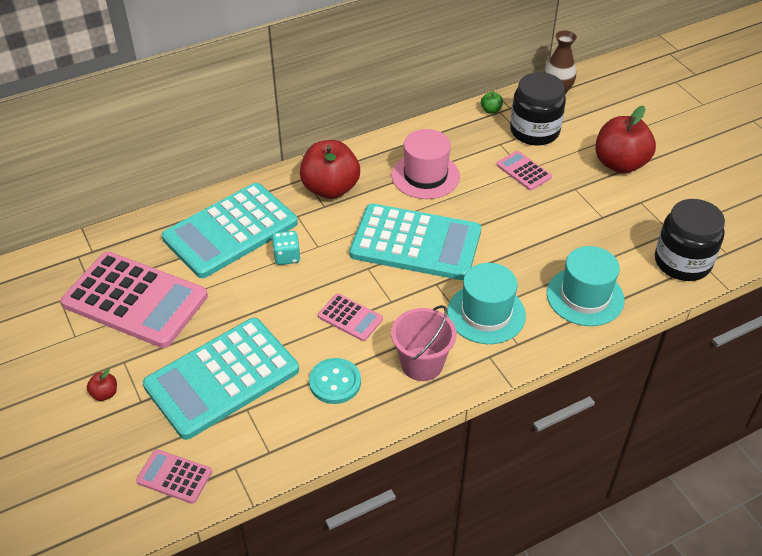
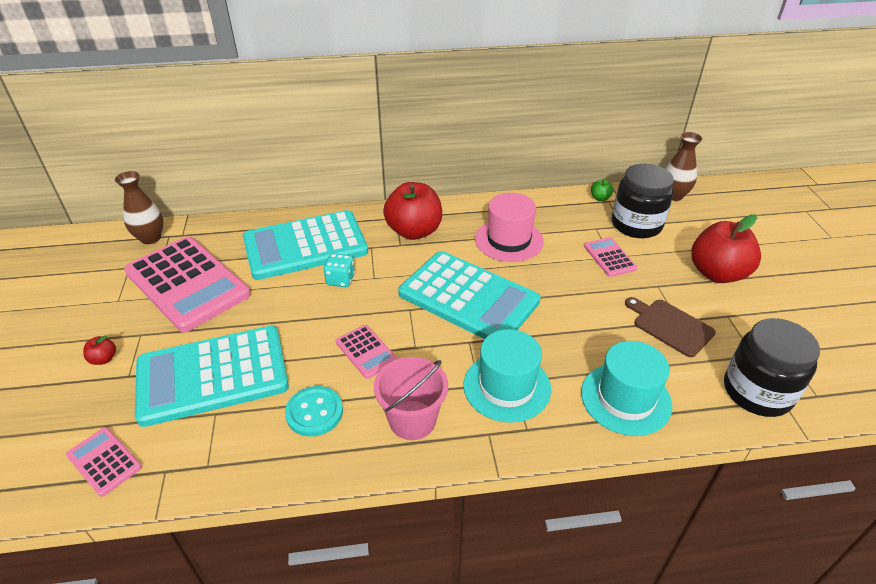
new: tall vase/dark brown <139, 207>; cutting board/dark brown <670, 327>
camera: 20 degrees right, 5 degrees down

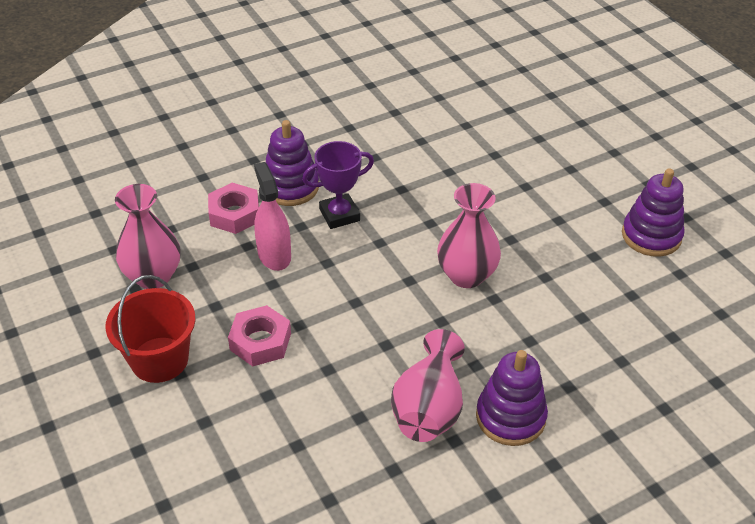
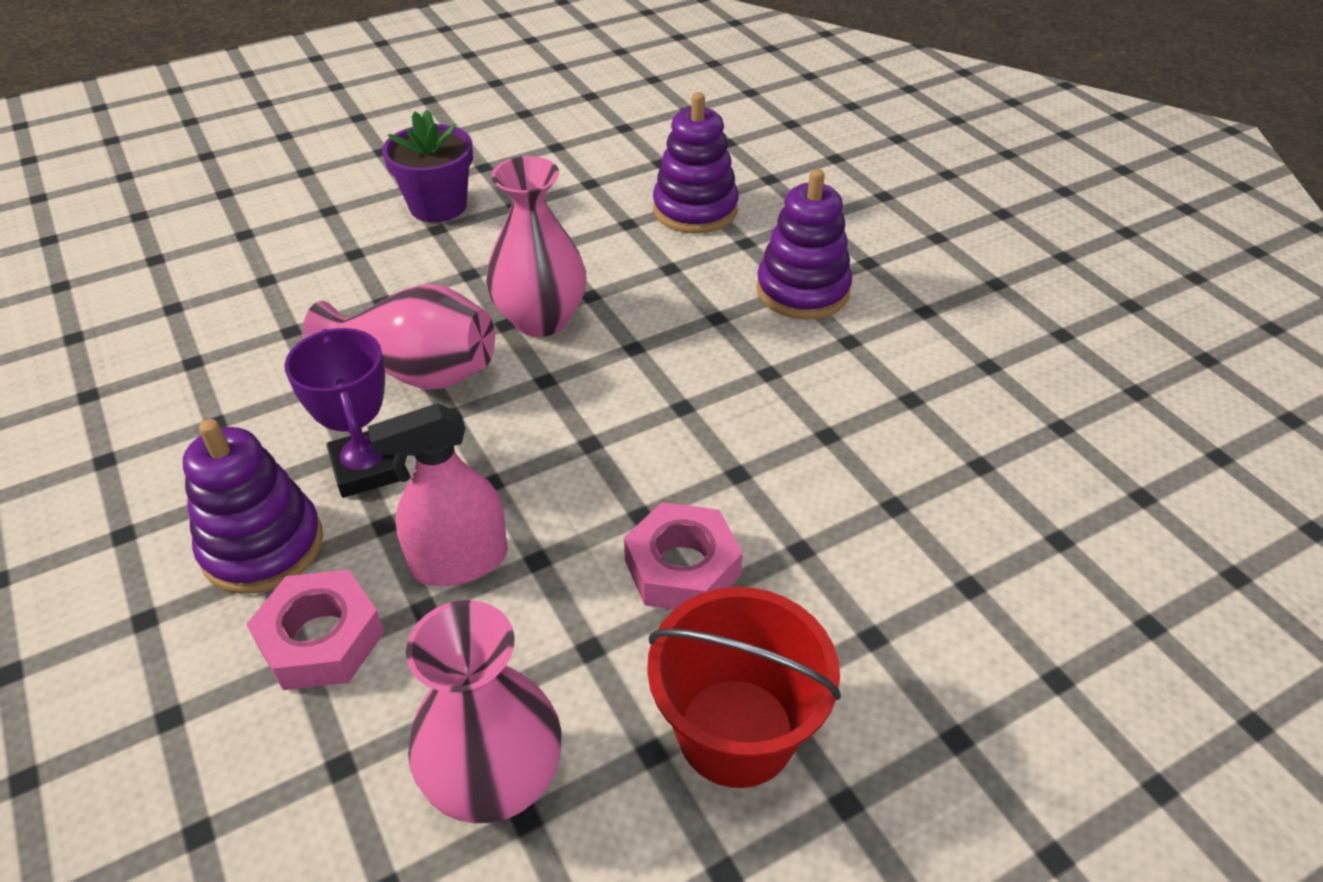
new: potted plant/royal purple <427, 165>
shifted: tall vase/pink <428, 385> to <399, 337>; stacking rings/royal purple <653, 212> to <696, 163>
camera: 90 degrees left, 0 degrees up

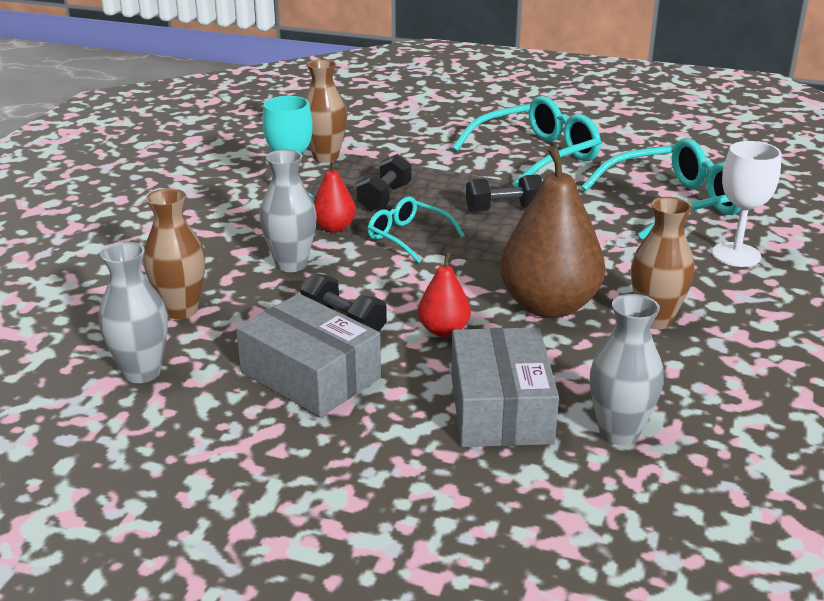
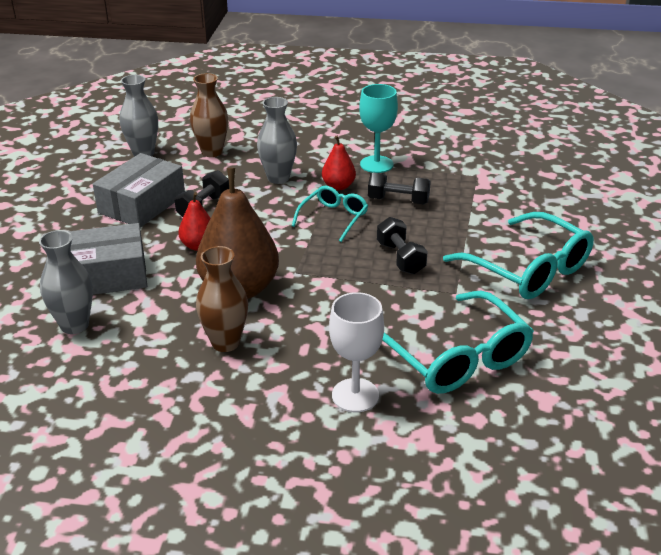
gone: tall vase/dark brown <326, 110>
camera: 80 degrees right, 5 degrees up

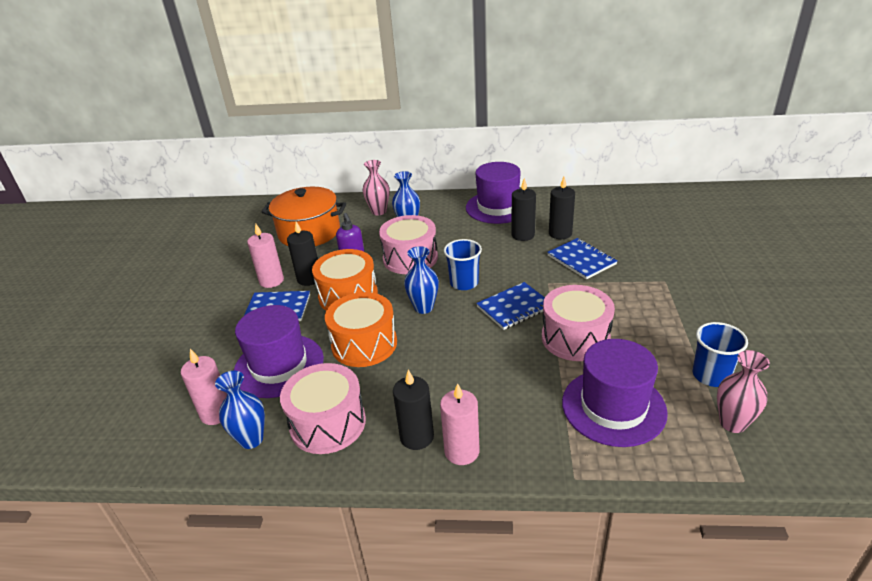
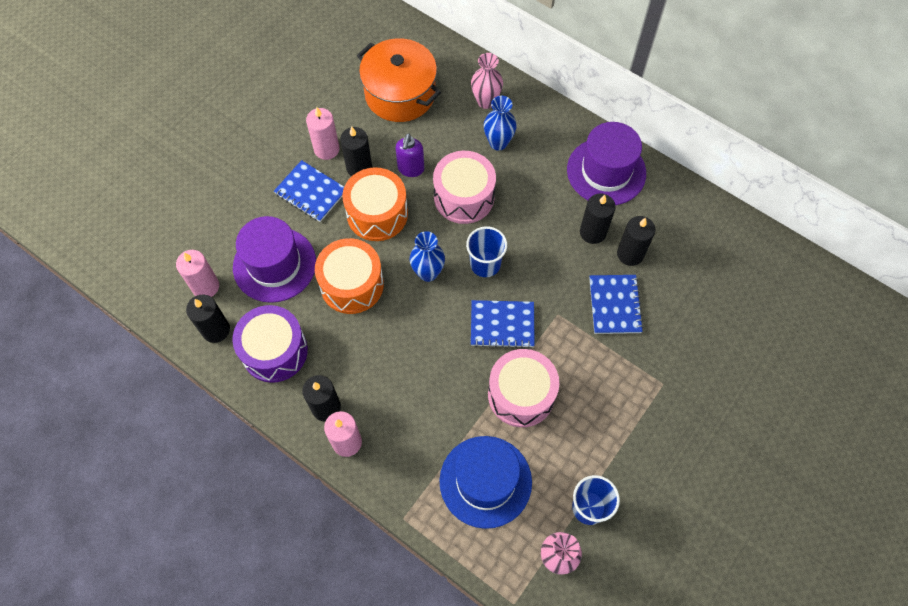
swapped: tall vase/cobalt <240, 410> to wax candle/black <208, 319>
repainted: snare drum/pink <323, 408> to snare drum/royal purple <270, 344>; top hat/royal purple <615, 393> to top hat/cobalt <485, 482>
camera: 30 degrees right, 30 degrees up

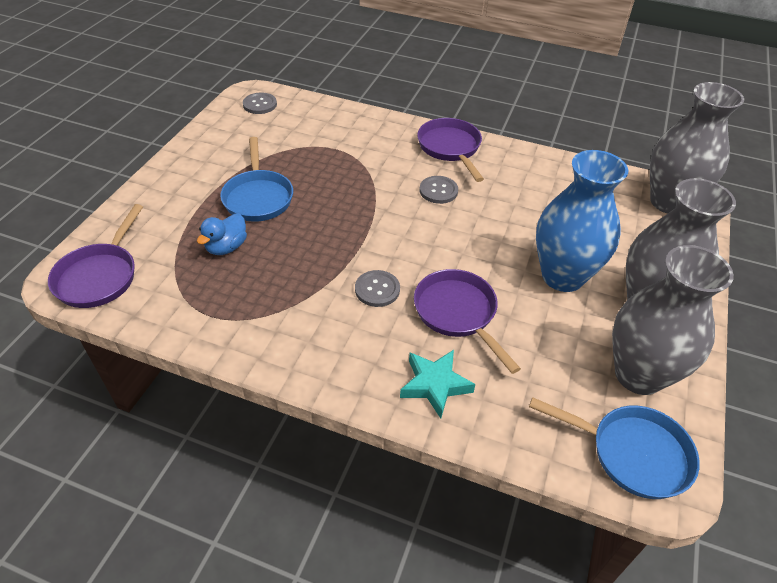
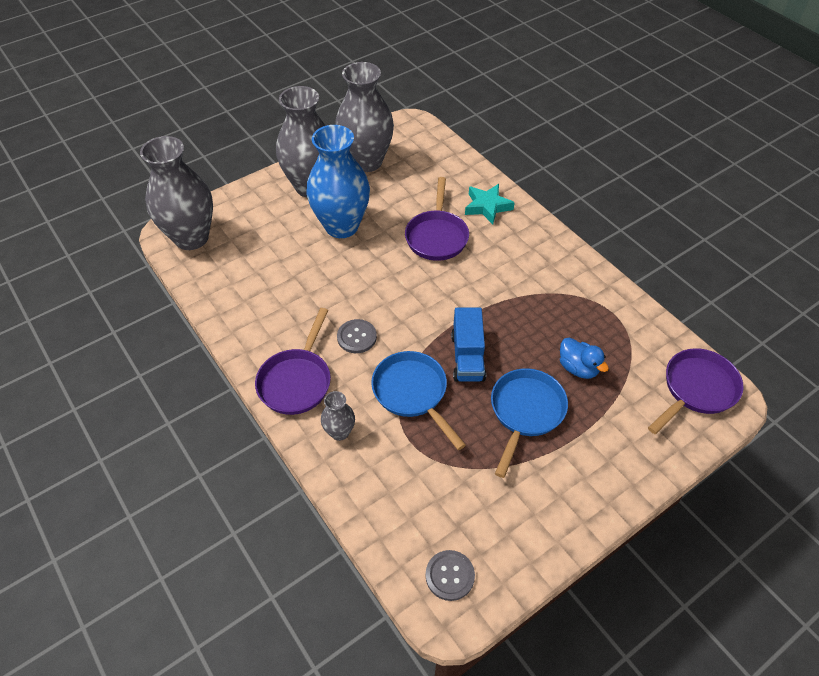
gone: shirt button/ash-grey <377, 288>
new: tall vase/ash-grey <338, 416>; truck/cobalt <468, 345>
shifted: skillet/cobalt <614, 448> to <418, 400>
rotated: toy duck/cobalt <222, 234> = <584, 358> 75 degrees clockwise
camera: 145 degrees left, 5 degrees up

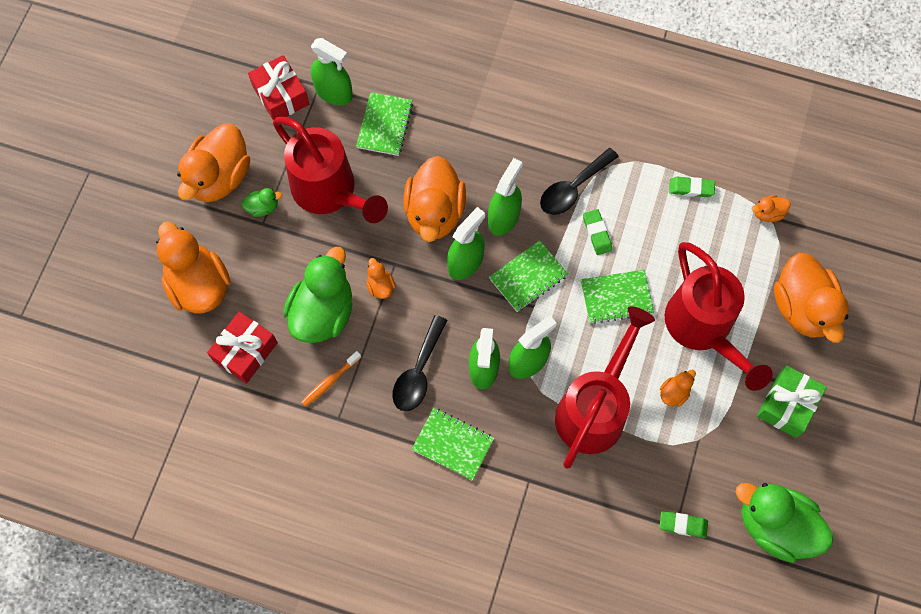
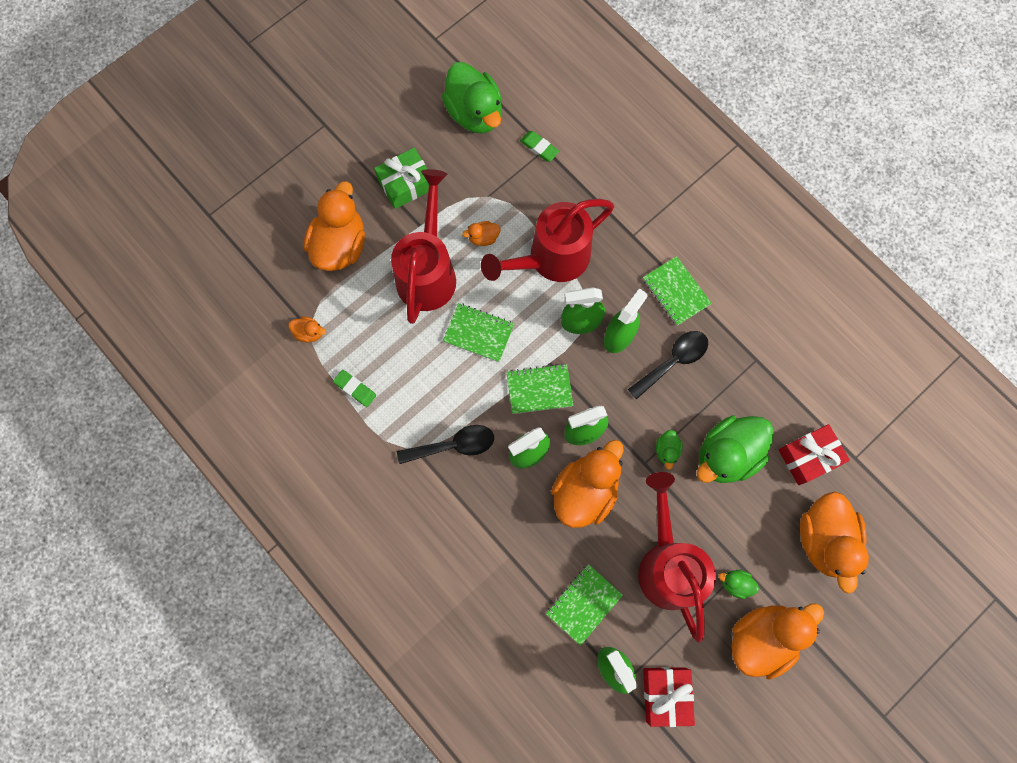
gone: dental brush/orange <331, 379>; pencil eraser/leaf-green <597, 232>
repainted: toy duck/orange <380, 278> to toy duck/leaf-green <669, 450>
camera: 150 degrees left, 5 degrees up

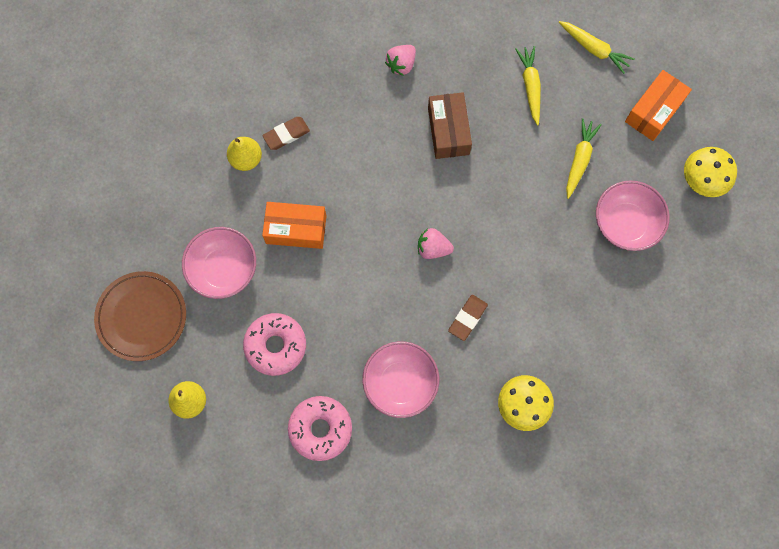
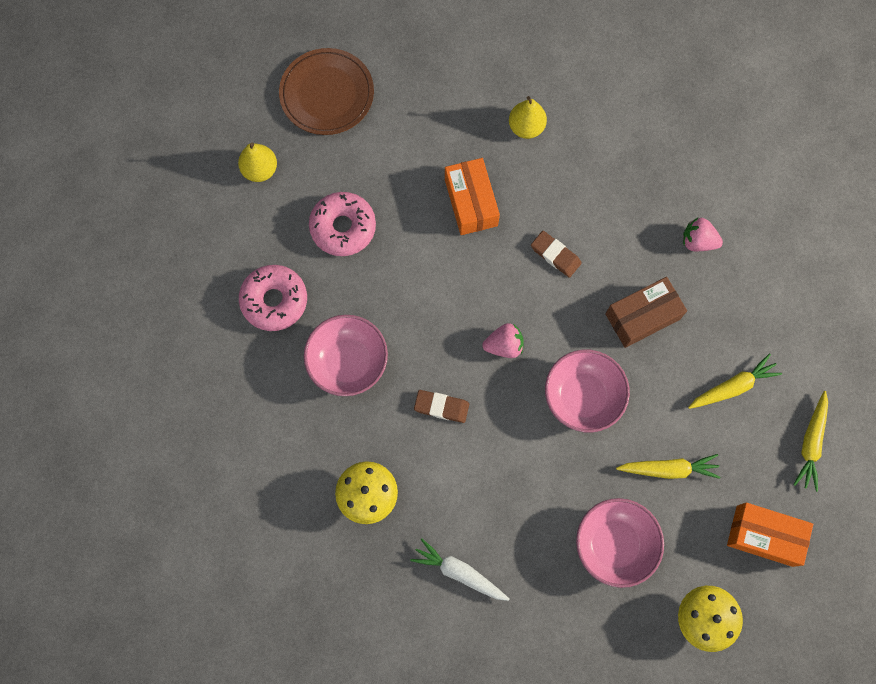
new: toy carrot/white <460, 569>
shifted: bowl/pink <219, 263> to <587, 391>; pencil eraser/dark brown <286, 133> to <556, 254>
rotated: toy strawberry/pink <436, 243> = <503, 340> 90 degrees clockwise
camera: 70 degrees right, 0 degrees up

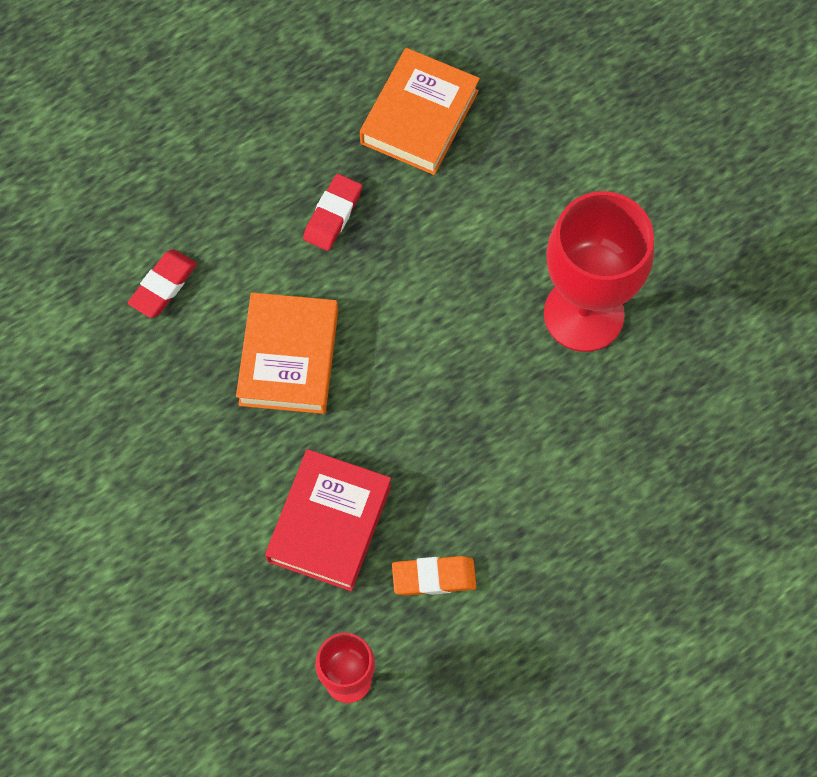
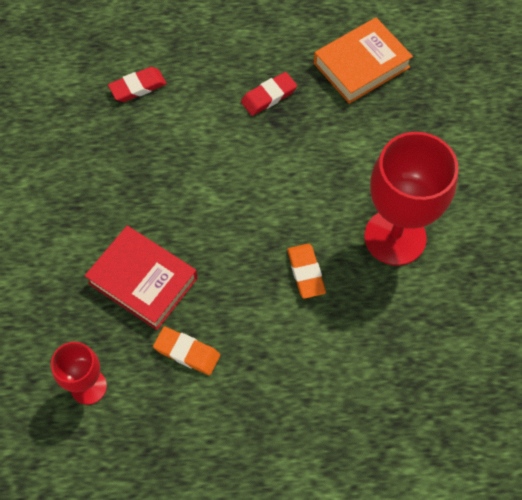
gone: hardback/orange <287, 353>
new: pencil eraser/orange <306, 271>
rotated: hardback/red <328, 520> = <141, 278> 75 degrees clockwise
camera: 30 degrees right, 5 degrees down

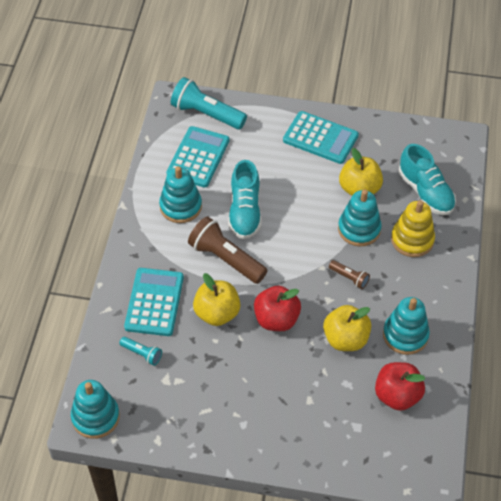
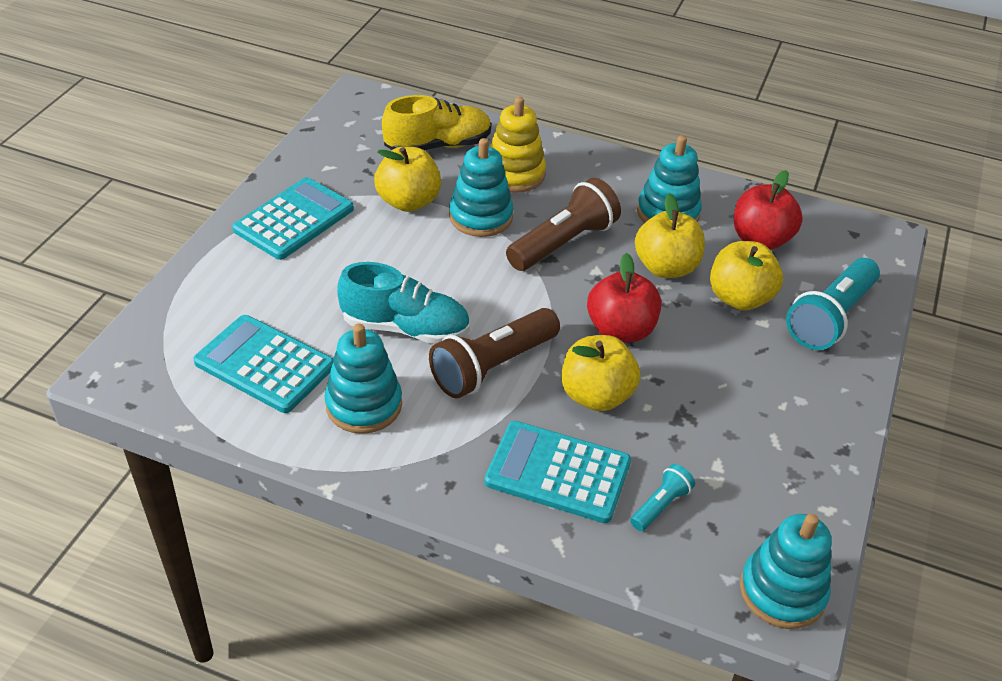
new: apple fruit/bright yellow <746, 276>
shifted: flashlight/aqua <209, 103> to <833, 304>
repainted: shoe/aqua <427, 179> to shoe/bright yellow <437, 122>
scaled: flashlight/dark brown <349, 274> = <563, 224> x2.01
camera: 80 degrees left, 10 degrees down

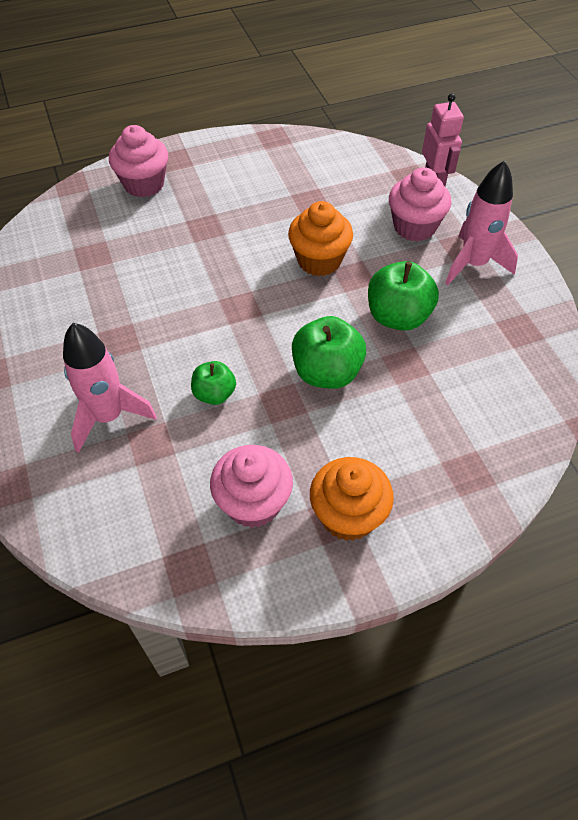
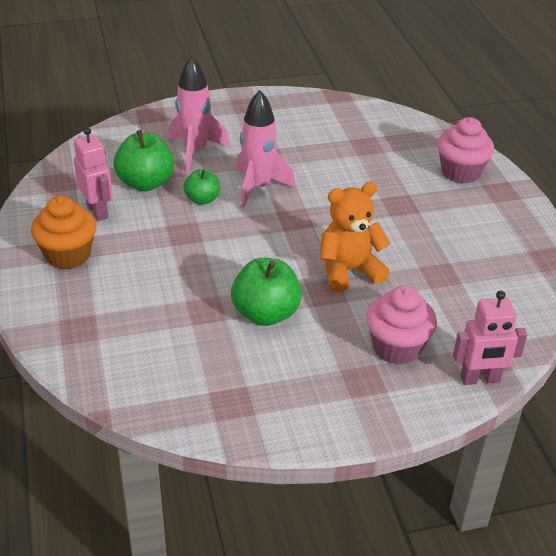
shifted: apple fruit/leaf-green <329, 352> to <144, 160>; toy rocket/pink <481, 222> to <265, 149>
swapped: fairy cake/pink <251, 486> to robot figure/pink <93, 174>; fairy cake/orange <320, 238> to teddy bear/orange <355, 237>
camera: 95 degrees right, 15 degrees down

